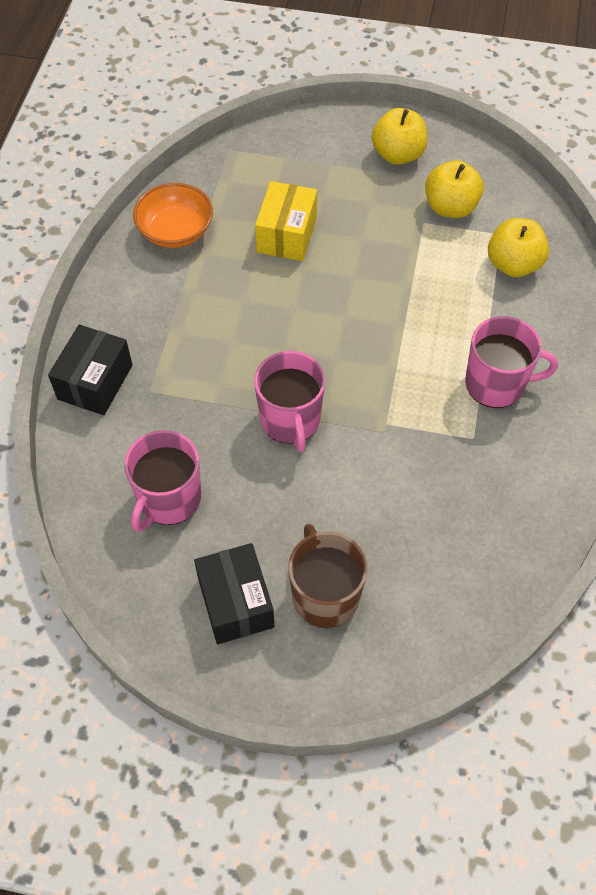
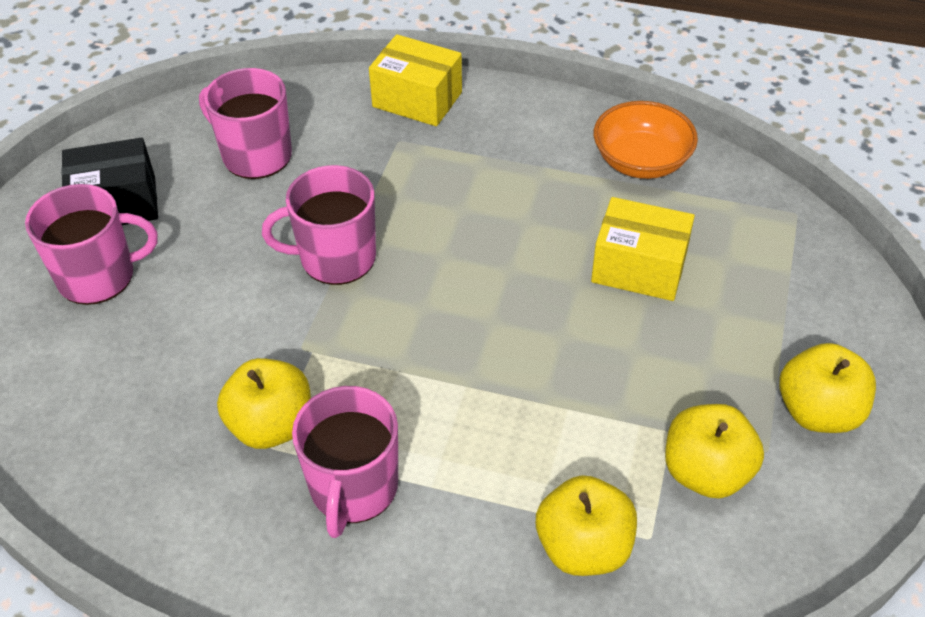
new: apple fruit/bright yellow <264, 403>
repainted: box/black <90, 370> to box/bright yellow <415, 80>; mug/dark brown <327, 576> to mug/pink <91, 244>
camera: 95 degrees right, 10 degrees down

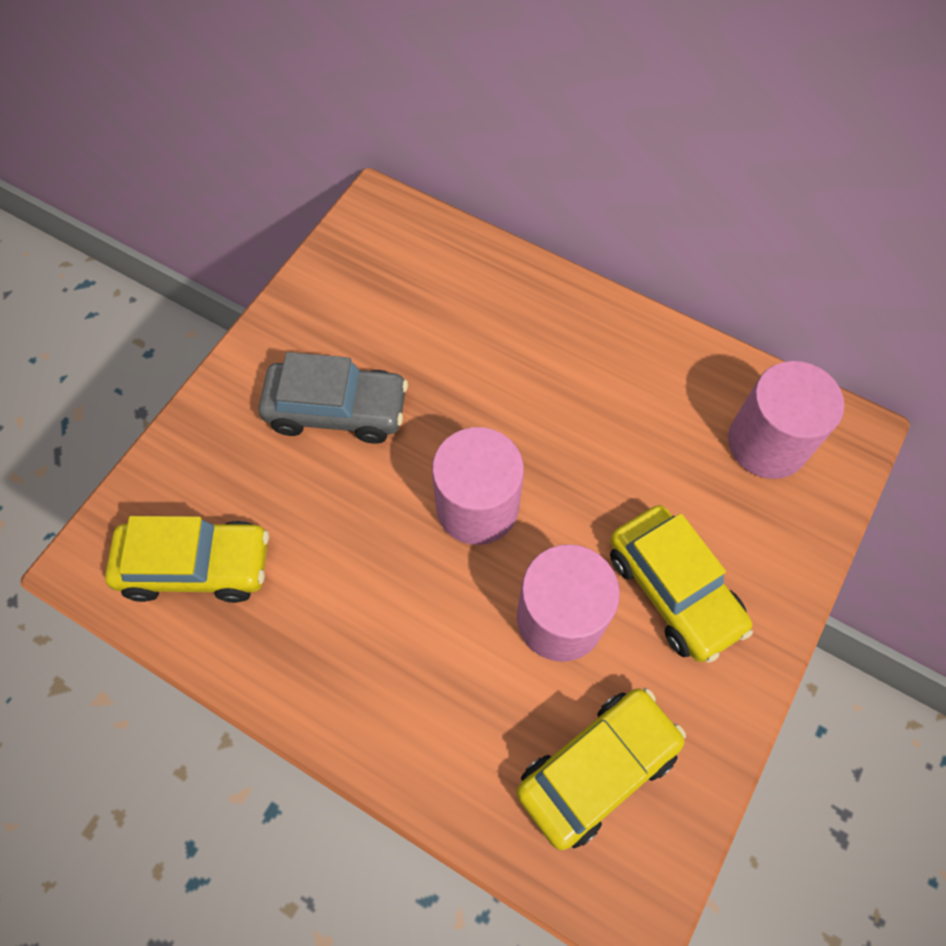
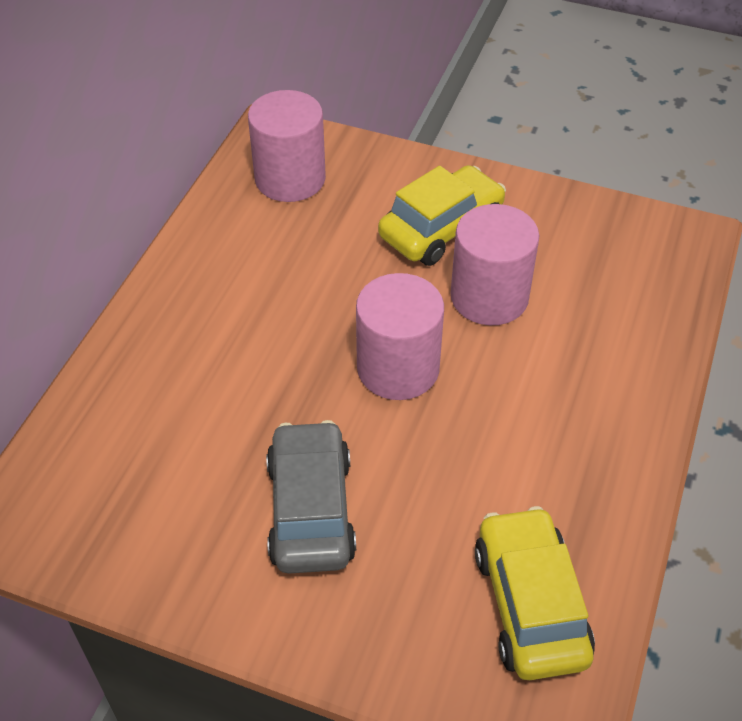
gone: automobile/bright yellow <601, 769>
camera: 100 degrees left, 15 degrees down

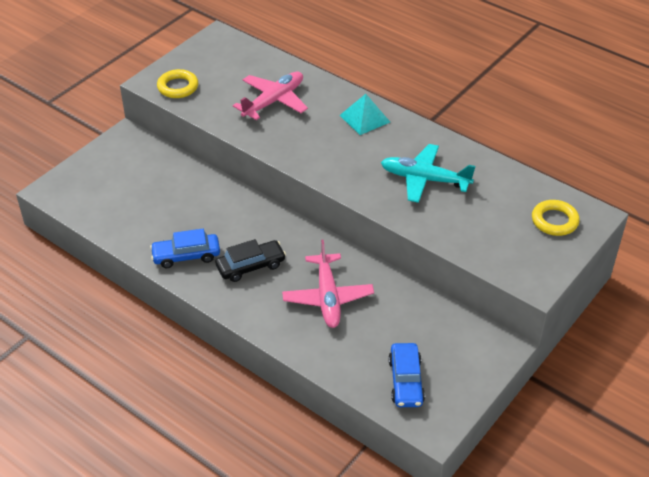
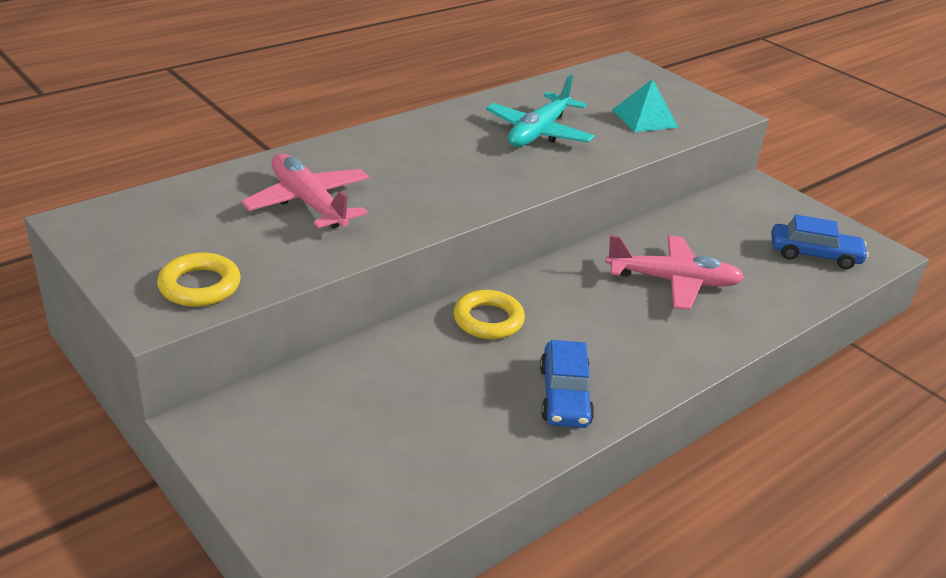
gone: automobile/black <250, 260>
shifted: pyramid shape/aqua <365, 114> to <645, 105>; hoop/bright yellow <556, 218> to <489, 314>
camera: 80 degrees left, 10 degrees down

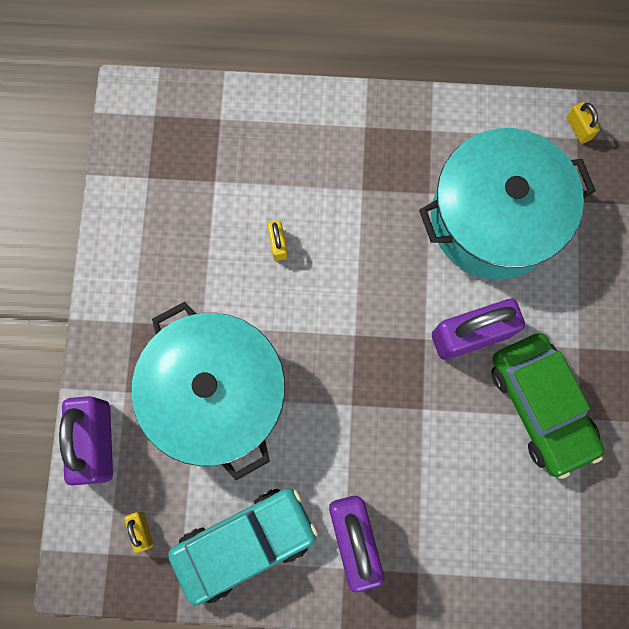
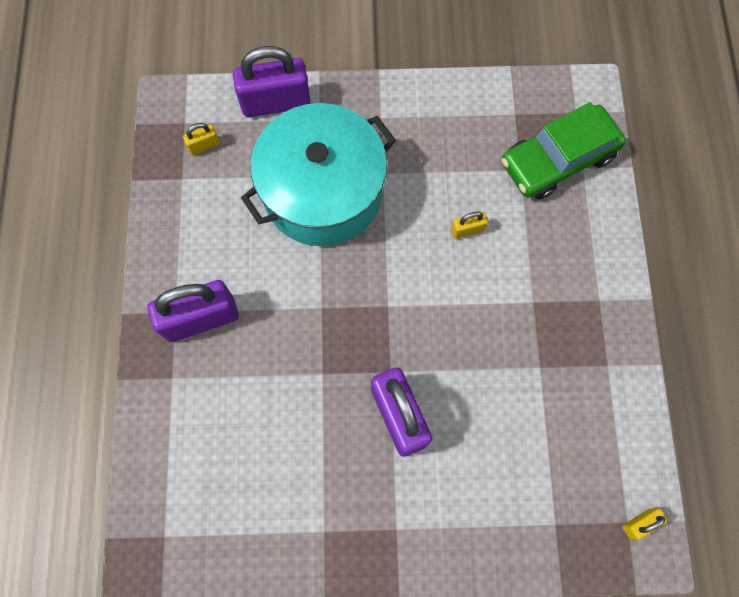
gone: automobile/aqua <243, 547>; pot/aqua <507, 204>
shifted: automobile/leaf-green <547, 406> to <564, 151>
camera: 85 degrees right, 5 degrees down

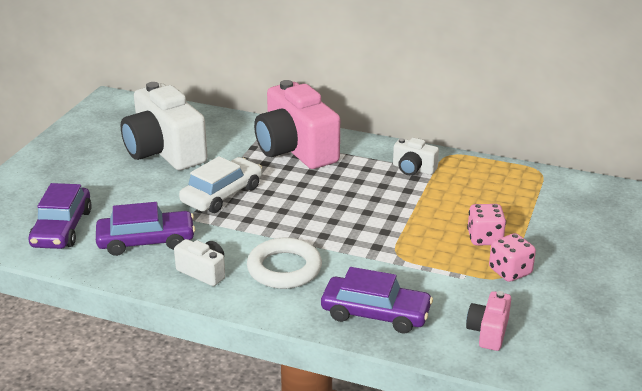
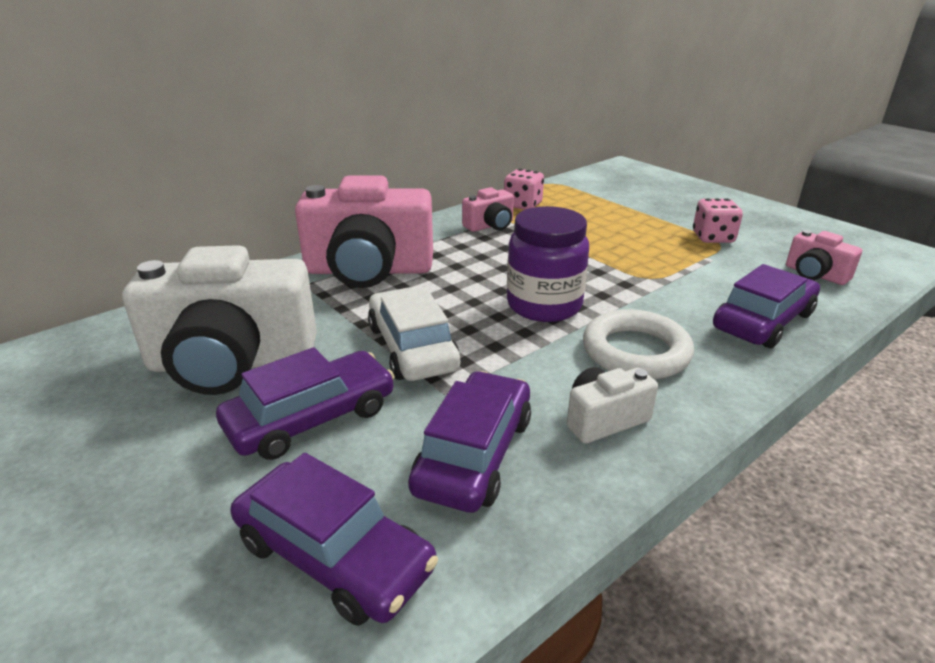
new: automobile/royal purple <305, 403>; jam jar/royal purple <548, 264>
shifted: dice/pink <486, 224> to <524, 189>
repainted: photo camera/white <416, 156> to photo camera/pink <488, 209>
camera: 60 degrees left, 0 degrees up

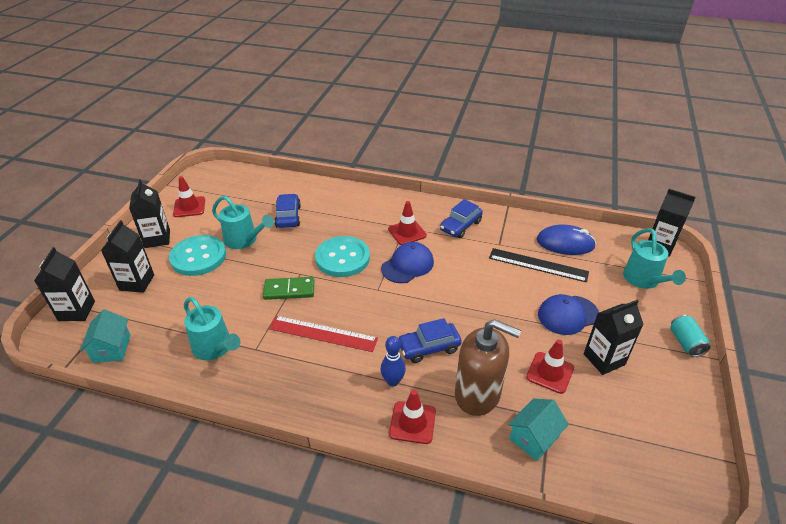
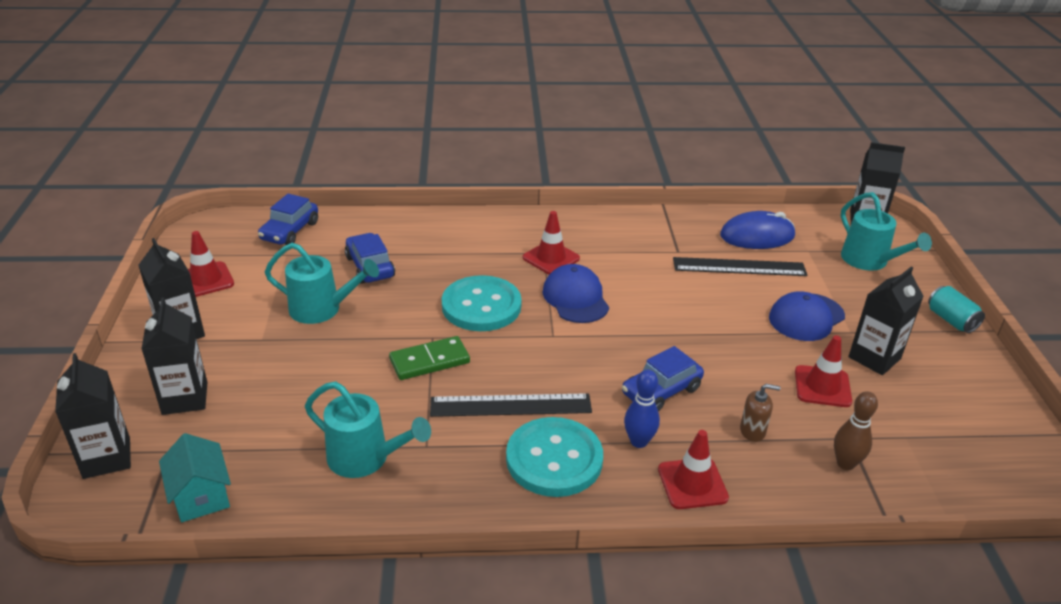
shifted: shirt button/aqua <197, 255> to <554, 457>; automobile/cobalt <461, 218> to <288, 219>
swapped: cottage/aqua <538, 429> to tenpin/dark brown <856, 430>
repainted: straightedge/red <323, 334> to straightedge/black <511, 405>
rotated: baseball cap/cobalt <407, 262> = <576, 293> 45 degrees counterclockwise
scaled: soap dispenser/dark brown <488, 367> = <760, 413> x0.42
camera: 20 degrees left, 5 degrees down

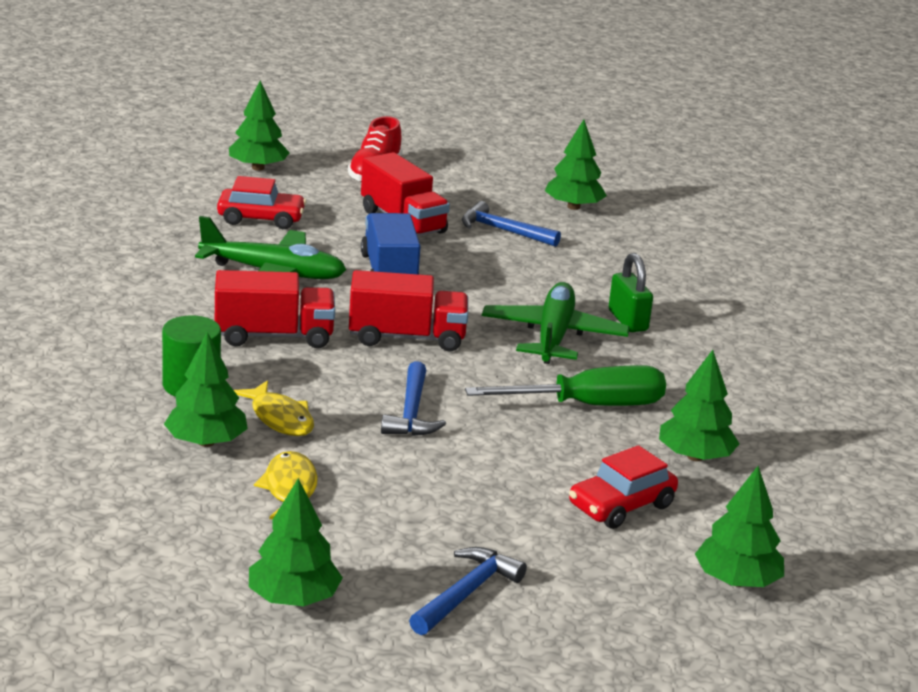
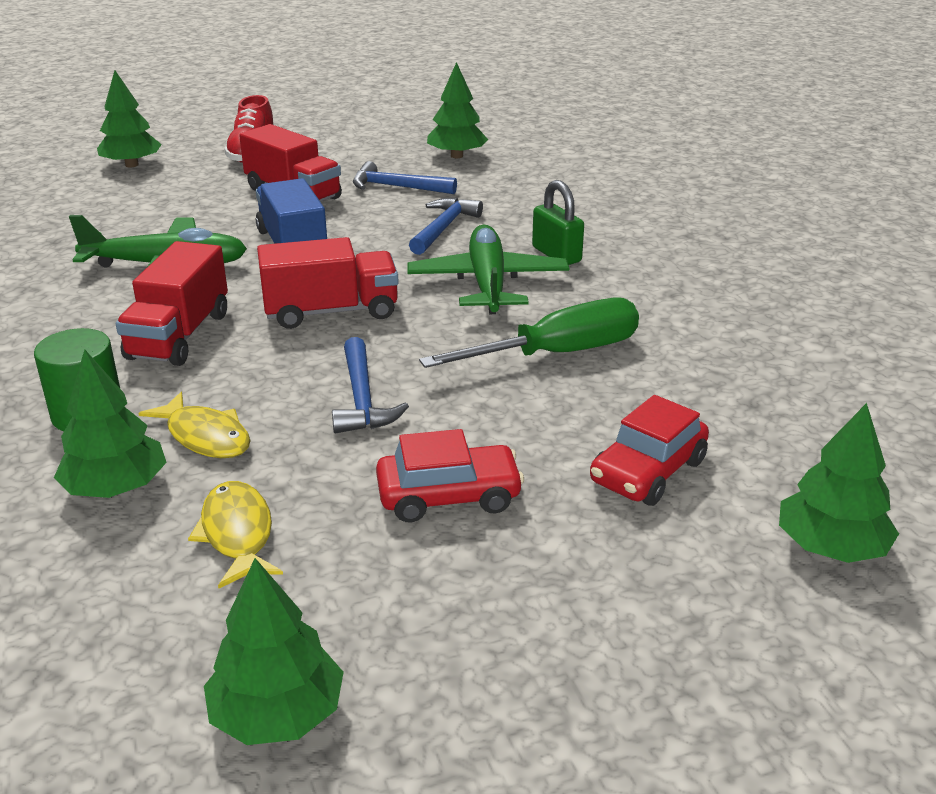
gone: fir tree/leaf-green <699, 405>
shifted: automobile/red <261, 202> to <450, 475>; carpenter's hammer/cobalt <468, 591> to <446, 226>
rotated: truck/red <275, 309> = <172, 303> 120 degrees clockwise
camera: 10 degrees left, 5 degrees up

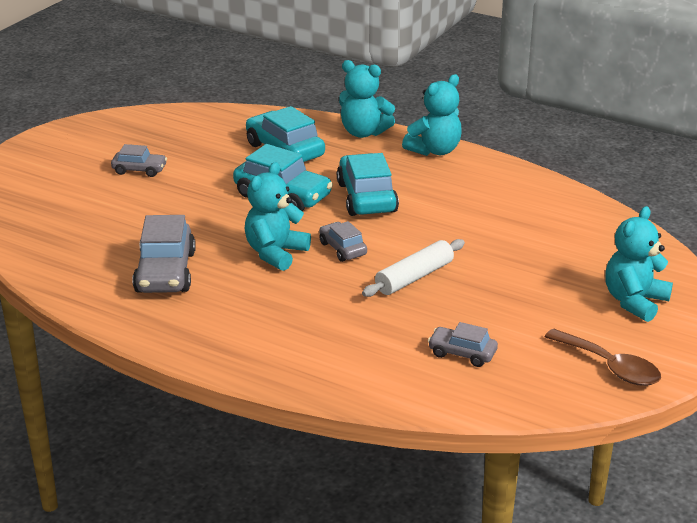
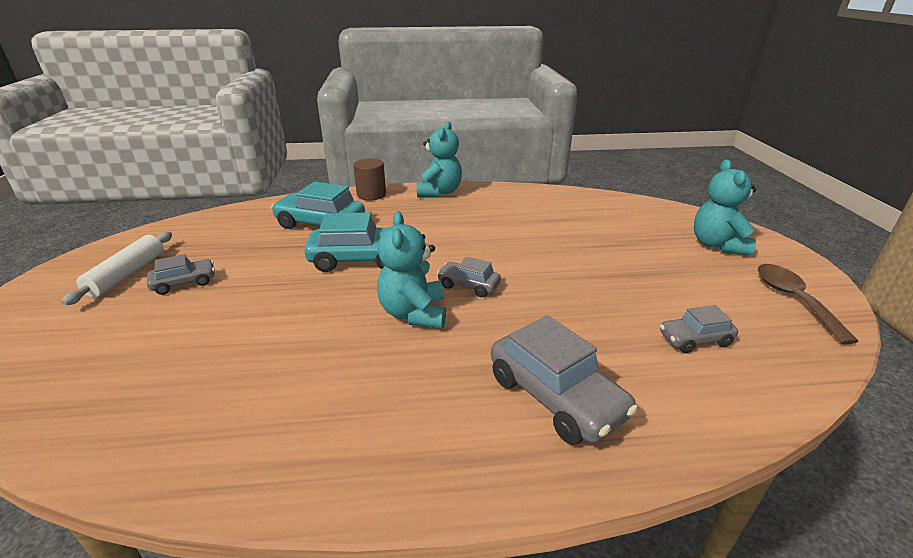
gone: automobile/aqua <368, 184>
shifted: automobile/ash-grey <164, 254> to <564, 380>; pastry roller/white <413, 268> to <117, 268>
swapped: teddy bear/aqua <367, 99> to solid cylinder/dark brown <369, 179>
rotated: spoon/dark brown <602, 357> = <808, 304> 105 degrees counterclockwise
camera: 35 degrees left, 0 degrees up

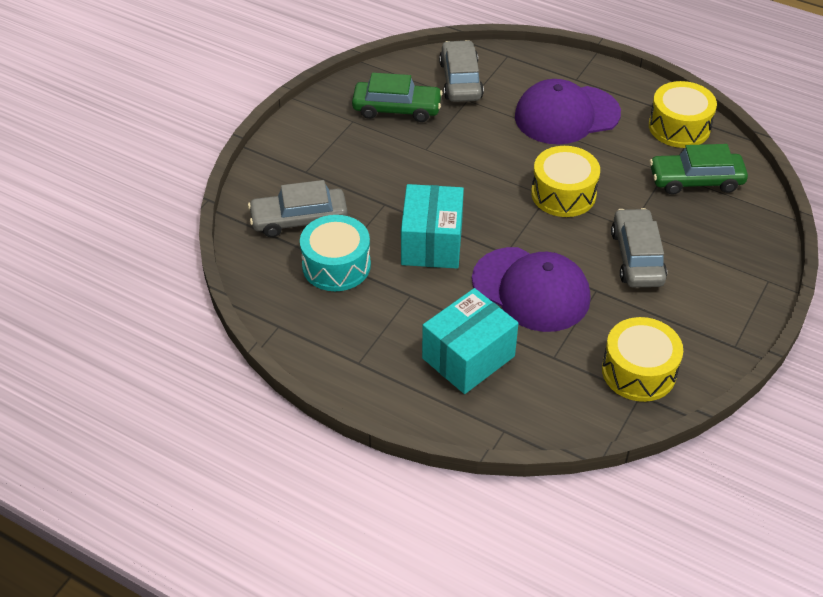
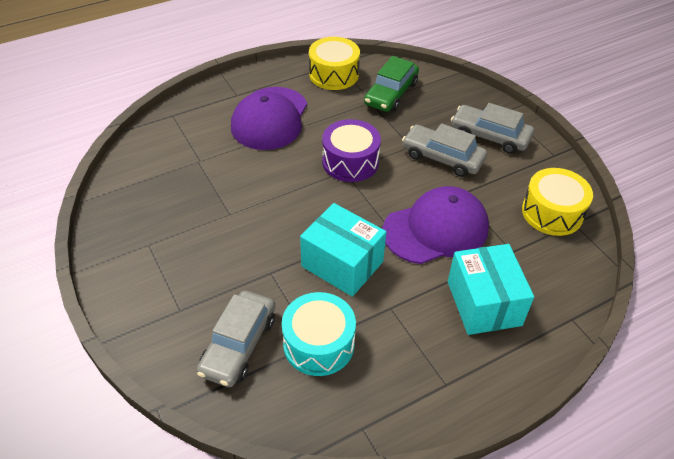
gone: automobile/leaf-green <397, 97>
shifted: automobile/ash-grey <461, 71> to <492, 128>
repainted: snare drum/bright yellow <565, 181> to snare drum/royal purple <351, 150>
camera: 60 degrees left, 0 degrees up

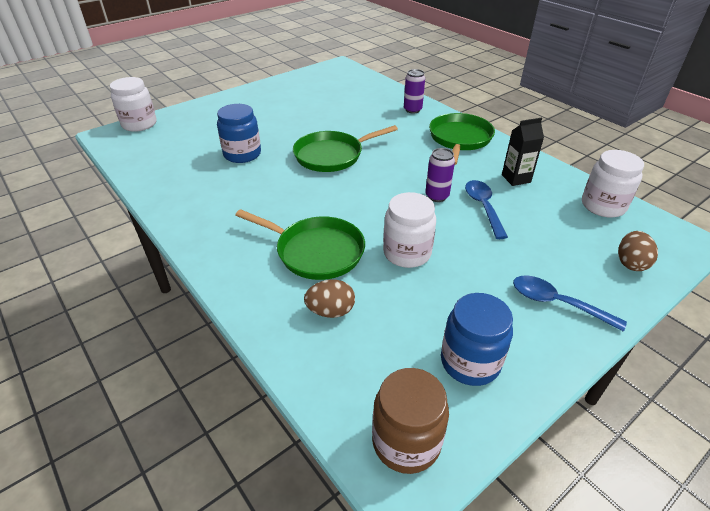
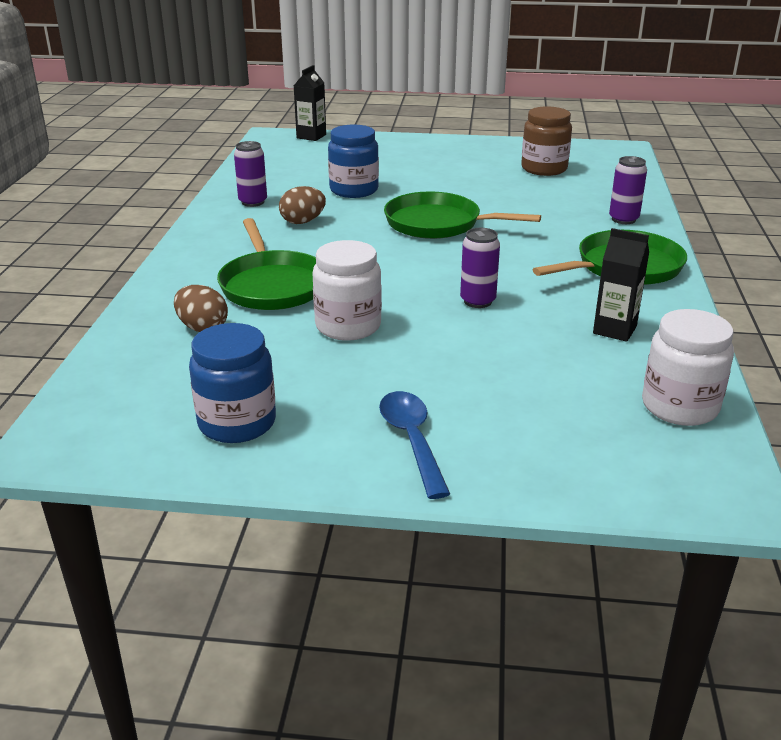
gone: spoon/cobalt <486, 209>
new: soda can/royal purple <250, 174>
shifted: jam jar/dark brown <410, 421> to <546, 141>; egg/dark brown <638, 251> to <302, 205>
swapped: jam jar/white <133, 104> to juice carton/black <310, 103>
camera: 45 degrees right, 10 degrees down

